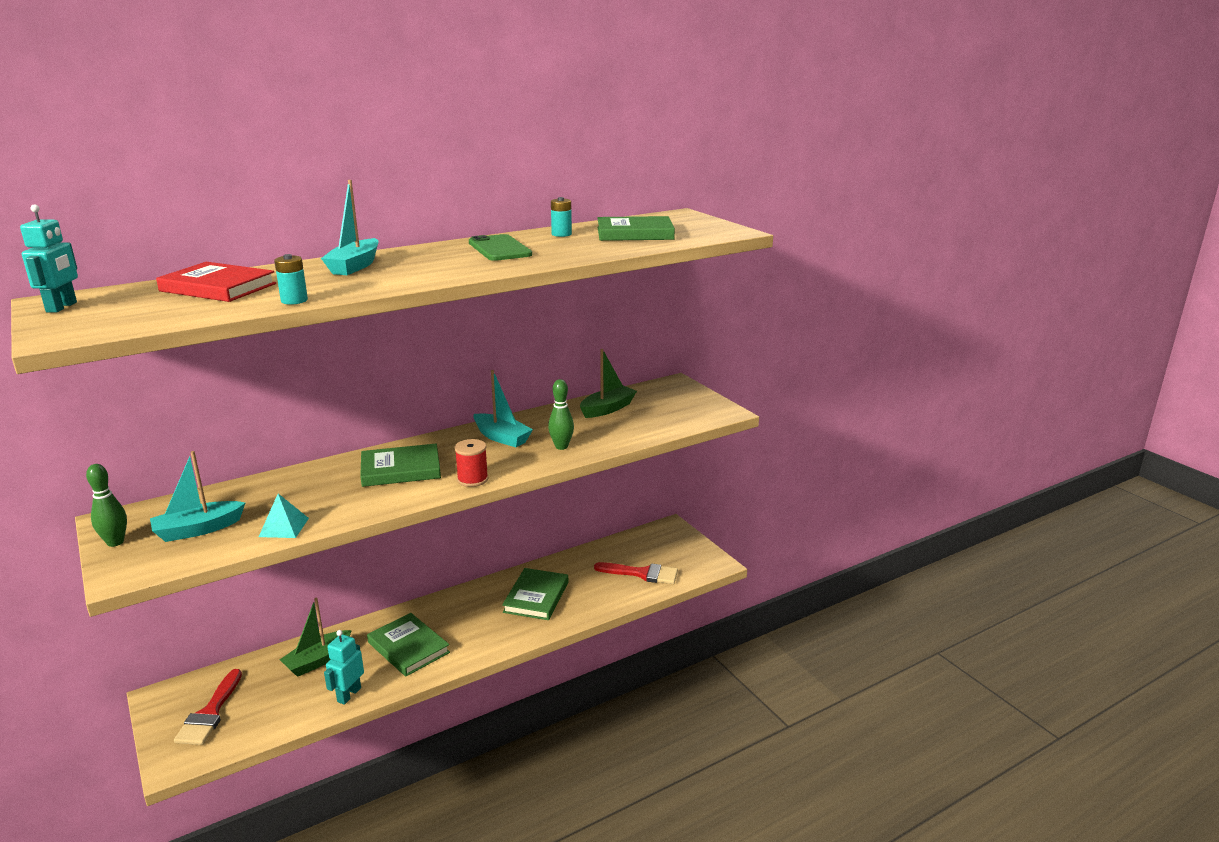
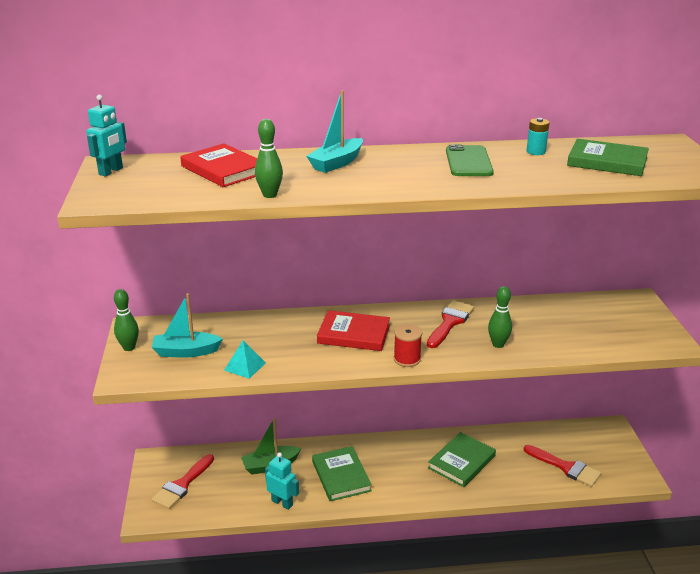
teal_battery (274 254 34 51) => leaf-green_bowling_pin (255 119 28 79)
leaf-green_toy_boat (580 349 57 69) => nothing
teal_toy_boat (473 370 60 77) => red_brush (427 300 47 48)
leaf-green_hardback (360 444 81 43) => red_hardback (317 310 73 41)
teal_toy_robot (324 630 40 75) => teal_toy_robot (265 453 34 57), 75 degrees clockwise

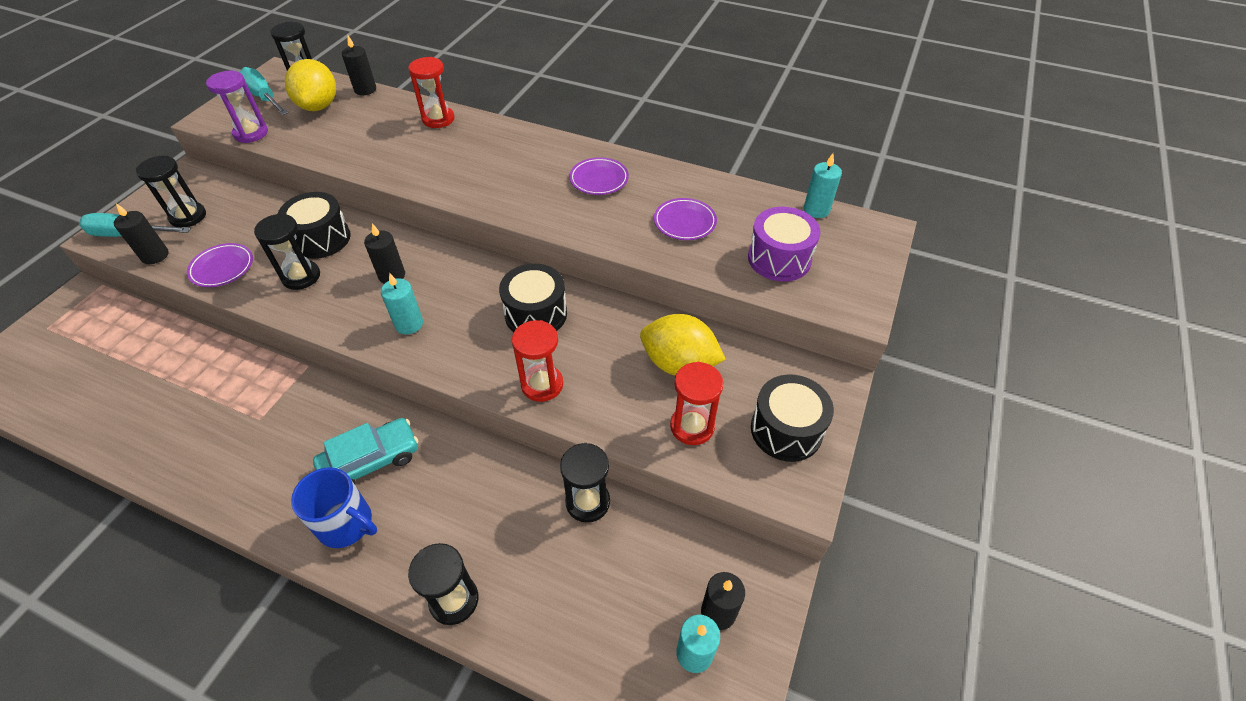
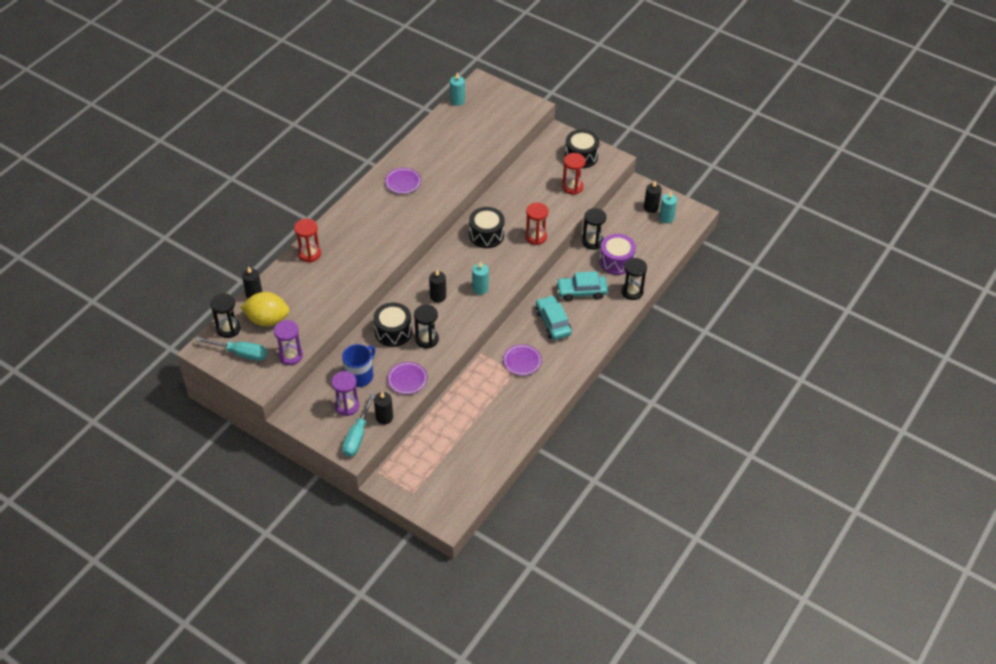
teal_hand_screwdriver (240 67 48 48) => teal_hand_screwdriver (195 337 73 24), 135 degrees counterclockwise
jet-black_hourglass (136 156 70 71) => purple_hourglass (331 371 28 45)
purple_plate (654 198 63 42) => purple_plate (503 344 39 32), moved
purple_snare_drum (748 207 73 75) => purple_snare_drum (599 234 37 41), moved
golden_citrus_fruit (640 314 86 62) => nothing
cobalt_coffee_mug (291 467 86 81) => cobalt_coffee_mug (342 344 33 43), moved
nothing => teal_car (556 271 52 30)

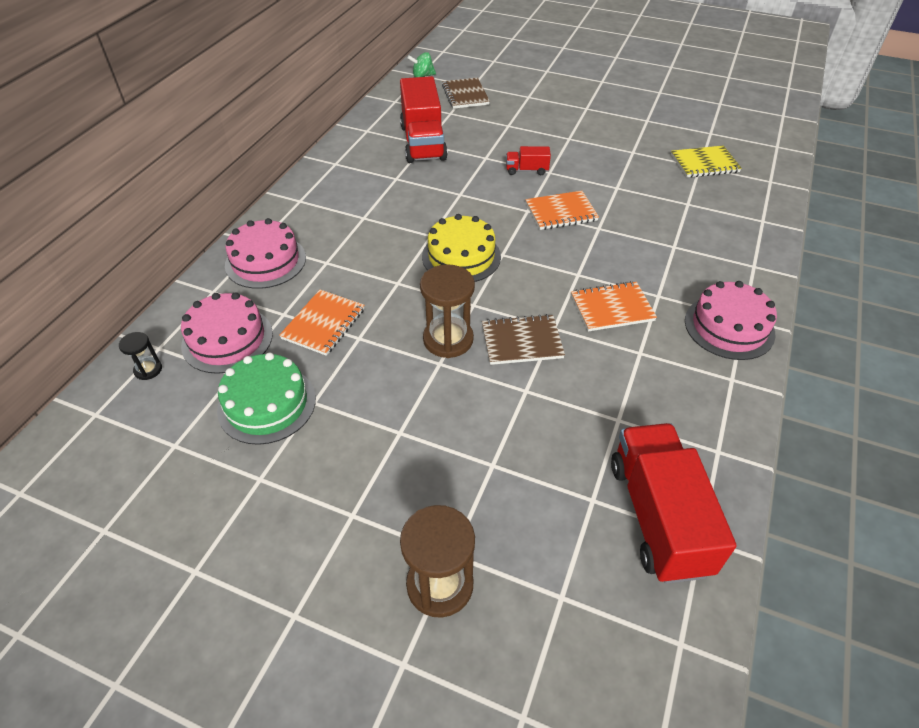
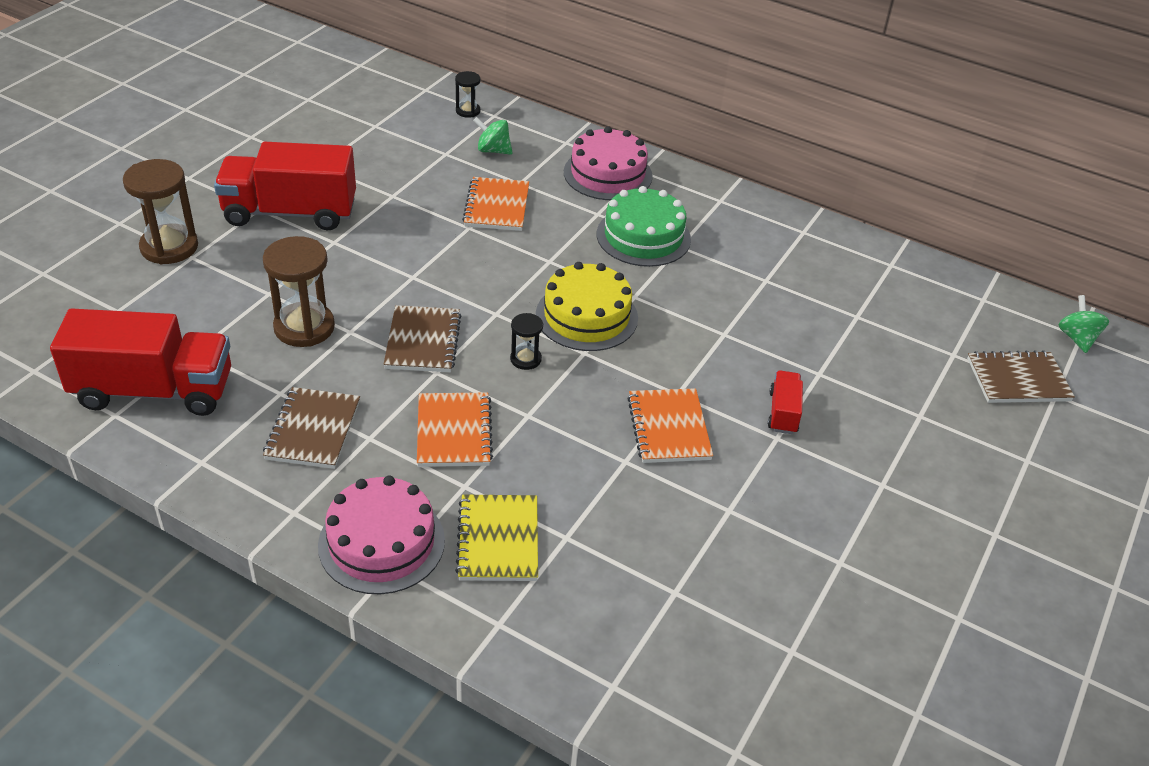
red_truck (400 76 48 87) => red_truck (214 142 142 88), moved
golden_exercise_book (671 145 71 33) => golden_exercise_book (455 495 83 86), moved
russet_hourglass (420 264 55 94) => russet_hourglass (263 236 72 111), moved
bright_orange_exercise_book (279 290 86 66) => bright_orange_exercise_book (462 177 67 54), 60 degrees clockwise
rosy_gateau (181 292 92 82) => leaf-green_whirligig (473 117 40 38)
leaf-green_gateau (217 352 99 93) => leaf-green_gateau (597 186 94 81), moved
nothing => jet-black_hourglass (510 313 33 57)
nothing => russet_exercise_book (263 387 97 82)

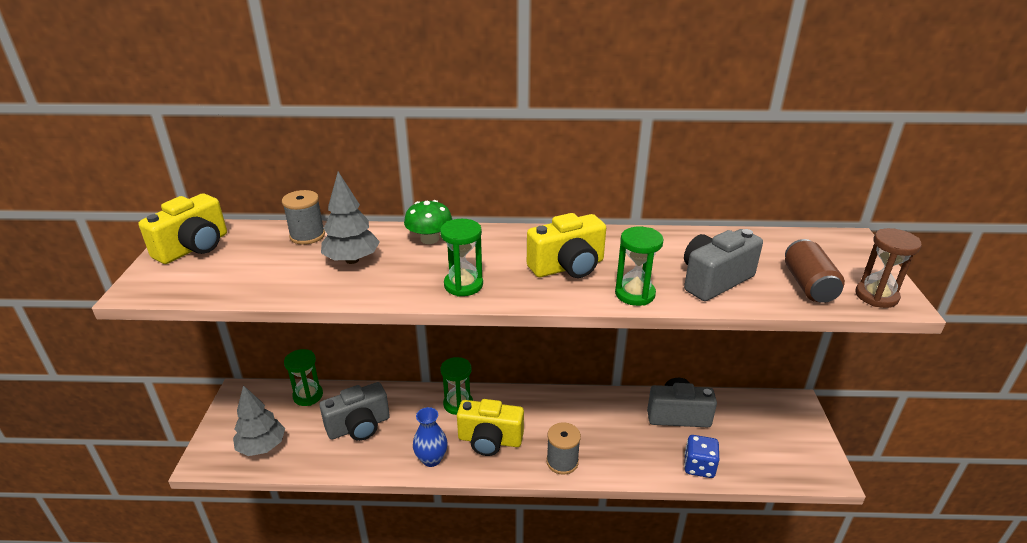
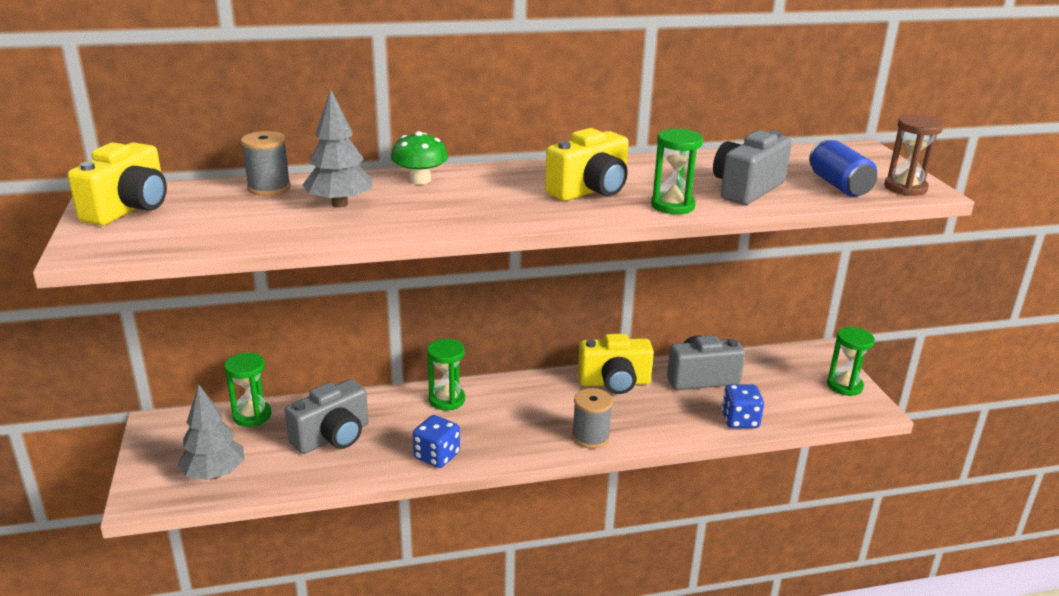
leaf-green_hourglass (440 219 43 78) => leaf-green_hourglass (827 327 48 69), moved
russet_tin (785 239 60 64) => cobalt_tin (809 140 68 57)
golden_camera (457 399 67 57) => golden_camera (578 334 76 60), moved
cobalt_tall_vase (413 407 35 60) => cobalt_die (413 415 47 53)

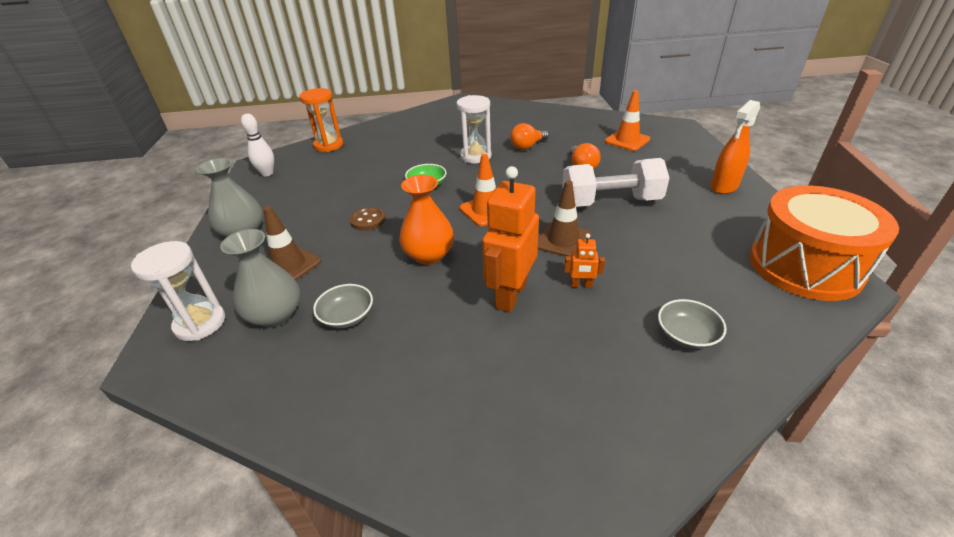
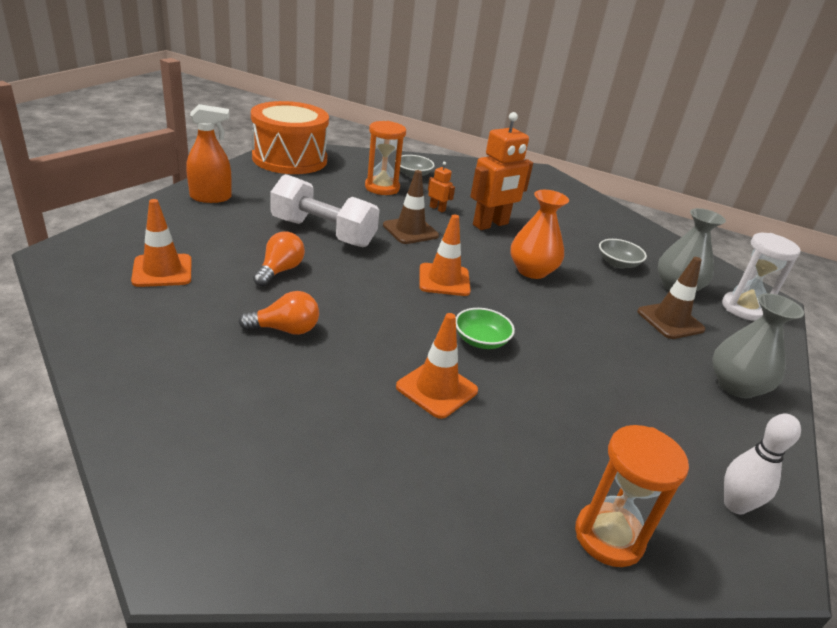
white_hourglass (456 95 36 69) => nothing
russet_sewing_button (350 207 35 24) => nothing
nothing => bright_orange_hourglass (365 121 41 74)
nothing => bright_orange_road_cone (396 313 82 106)

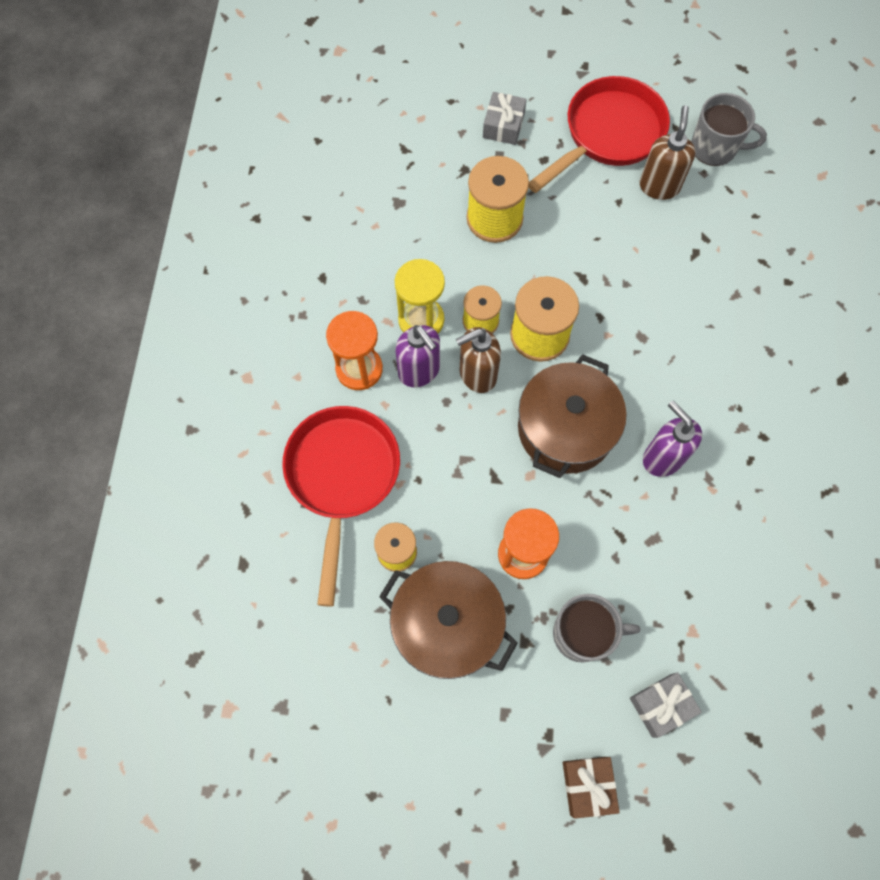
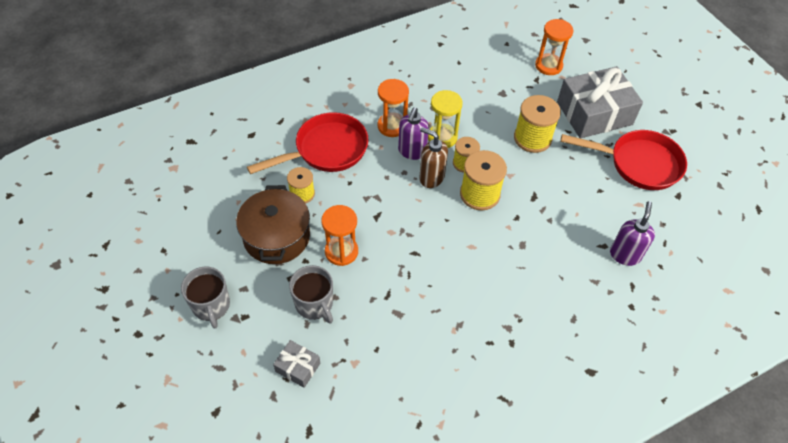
ash-grey_wrapped_gift (483 92 44 53) => ash-grey_wrapped_gift (557 66 86 73), x2.20
ash-grey_coffee_mug (691 93 76 73) => ash-grey_coffee_mug (181 267 49 62), moved
russet_pump_bottle (640 105 55 95) => nothing
russet_stockpot (518 354 109 124) => nothing
purple_pump_bottle (643 401 59 76) => purple_pump_bottle (610 201 45 65), moved
russet_wrapped_gift (563 757 57 62) => nothing
nothing => bright_orange_hourglass (535 19 39 56)

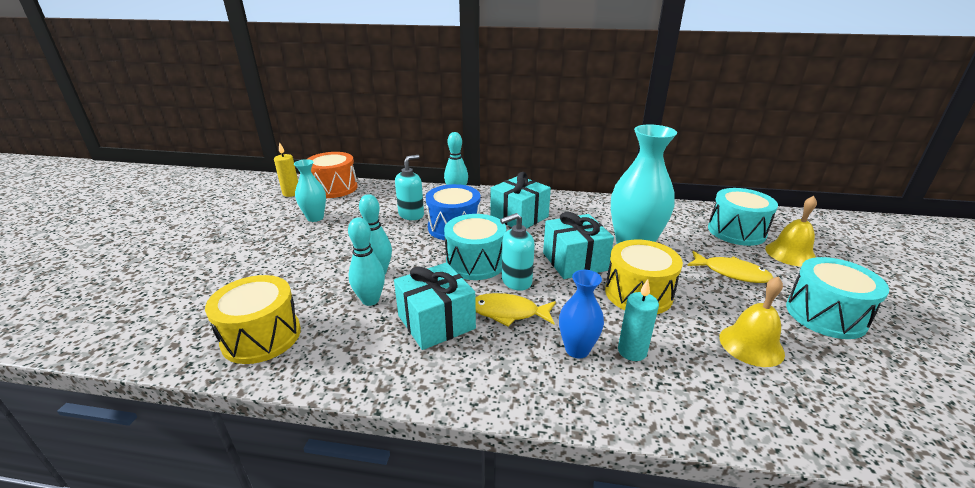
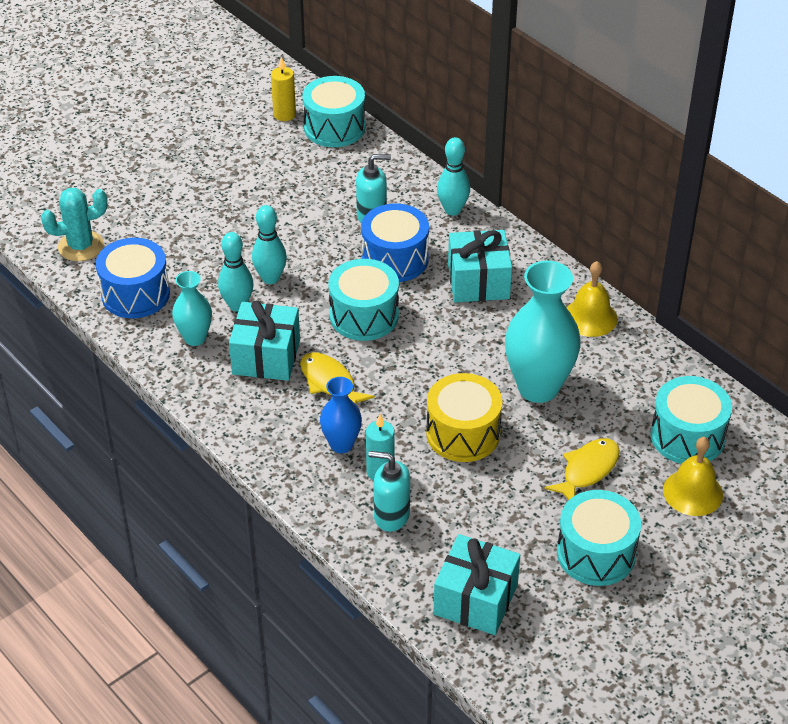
bright_orange_snare_drum (308 152 50 46) => teal_snare_drum (302 76 63 71)
teal_tall_vase (294 159 32 63) => teal_tall_vase (172 271 40 75), moved
teal_wrapped_gift (543 212 71 67) => teal_wrapped_gift (433 534 87 101), moved
teal_pump_bottle (500 213 35 78) => teal_pump_bottle (368 451 42 81), moved
golden_fish_figure (687 251 86 32) => golden_fish_figure (544 438 76 62), 120 degrees counterclockwise
golden_snare_drum (205 275 96 89) => cobalt_snare_drum (96 238 74 80)
golden_bell (719 276 66 91) => golden_bell (566 261 52 76), moved
nothing => teal_saguaro_cactus (41 188 67 73)

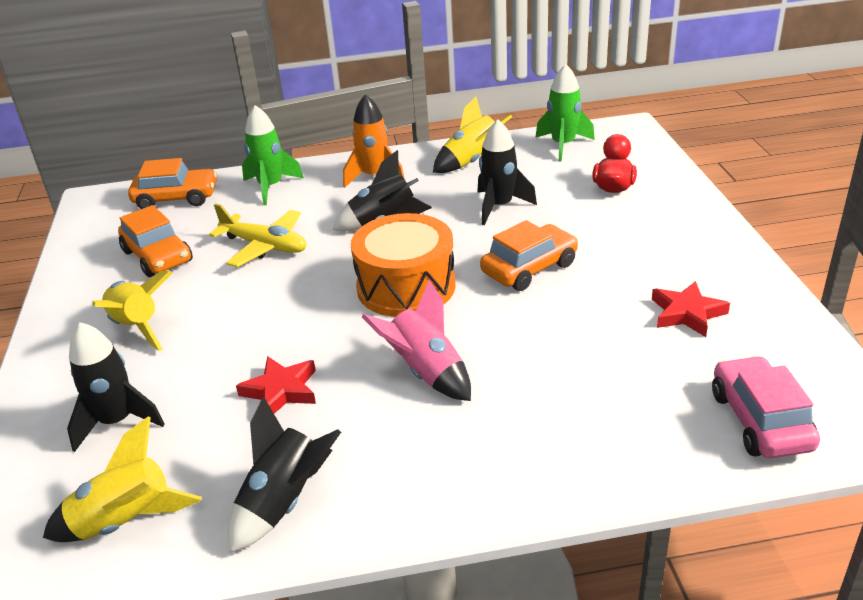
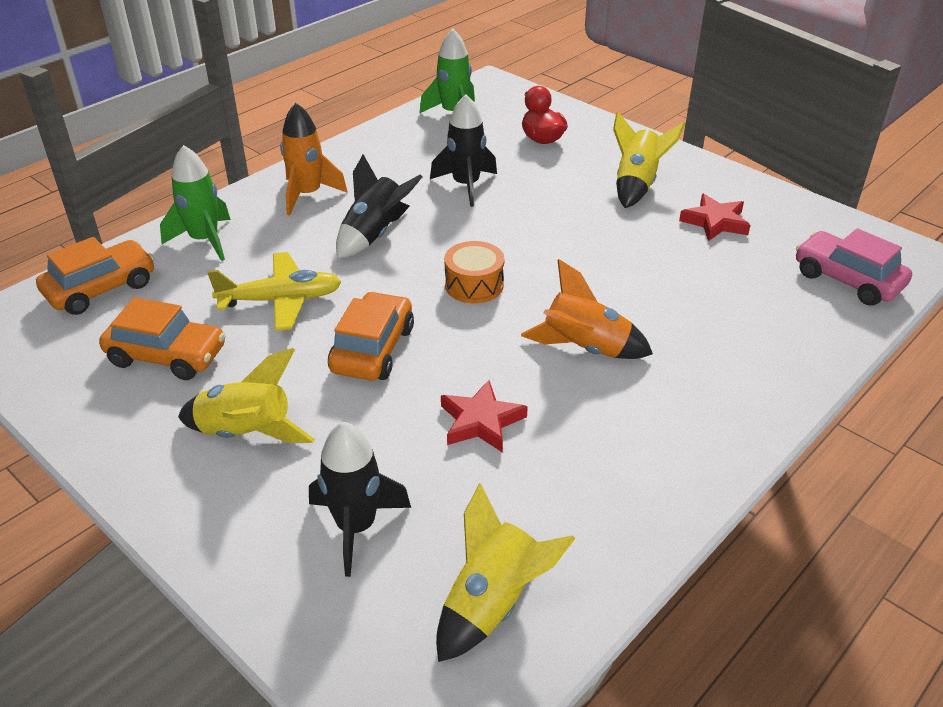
golden_toy_rocket (433 96 79 77) => golden_toy_rocket (613 111 72 97), moved
bright_orange_snare_drum (351 213 105 104) => bright_orange_snare_drum (444 241 61 63), x0.56
bright_orange_car (480 220 98 71) => bright_orange_car (328 291 86 89), moved
rosy_toy_rocket (362 280 109 121) => bright_orange_toy_rocket (521 259 132 100)
jet-black_toy_rocket (228 396 113 157) => nothing

